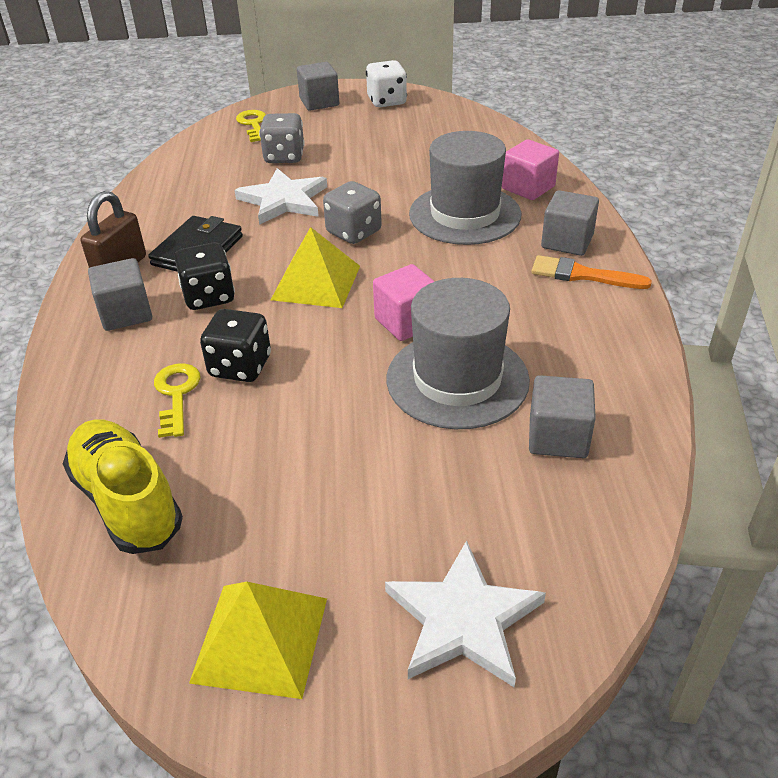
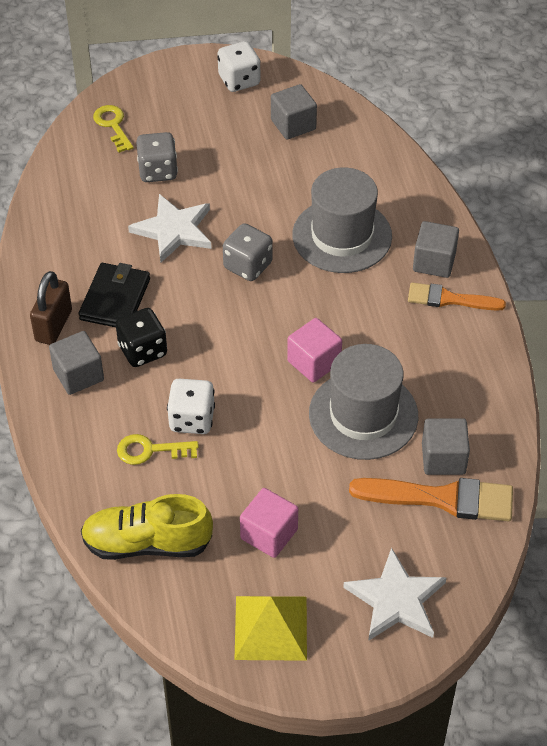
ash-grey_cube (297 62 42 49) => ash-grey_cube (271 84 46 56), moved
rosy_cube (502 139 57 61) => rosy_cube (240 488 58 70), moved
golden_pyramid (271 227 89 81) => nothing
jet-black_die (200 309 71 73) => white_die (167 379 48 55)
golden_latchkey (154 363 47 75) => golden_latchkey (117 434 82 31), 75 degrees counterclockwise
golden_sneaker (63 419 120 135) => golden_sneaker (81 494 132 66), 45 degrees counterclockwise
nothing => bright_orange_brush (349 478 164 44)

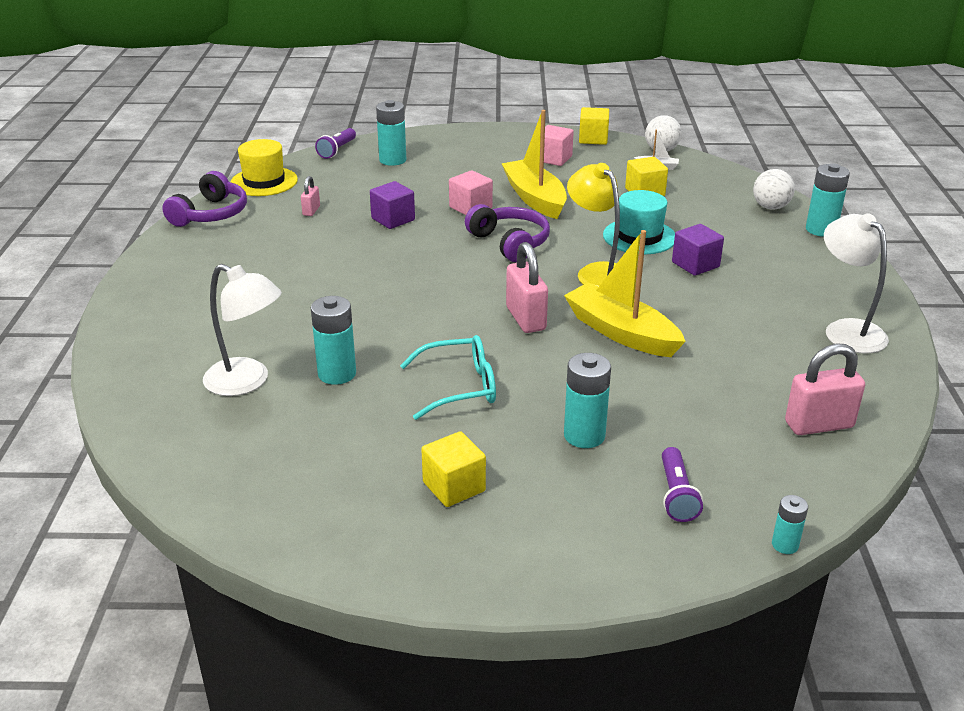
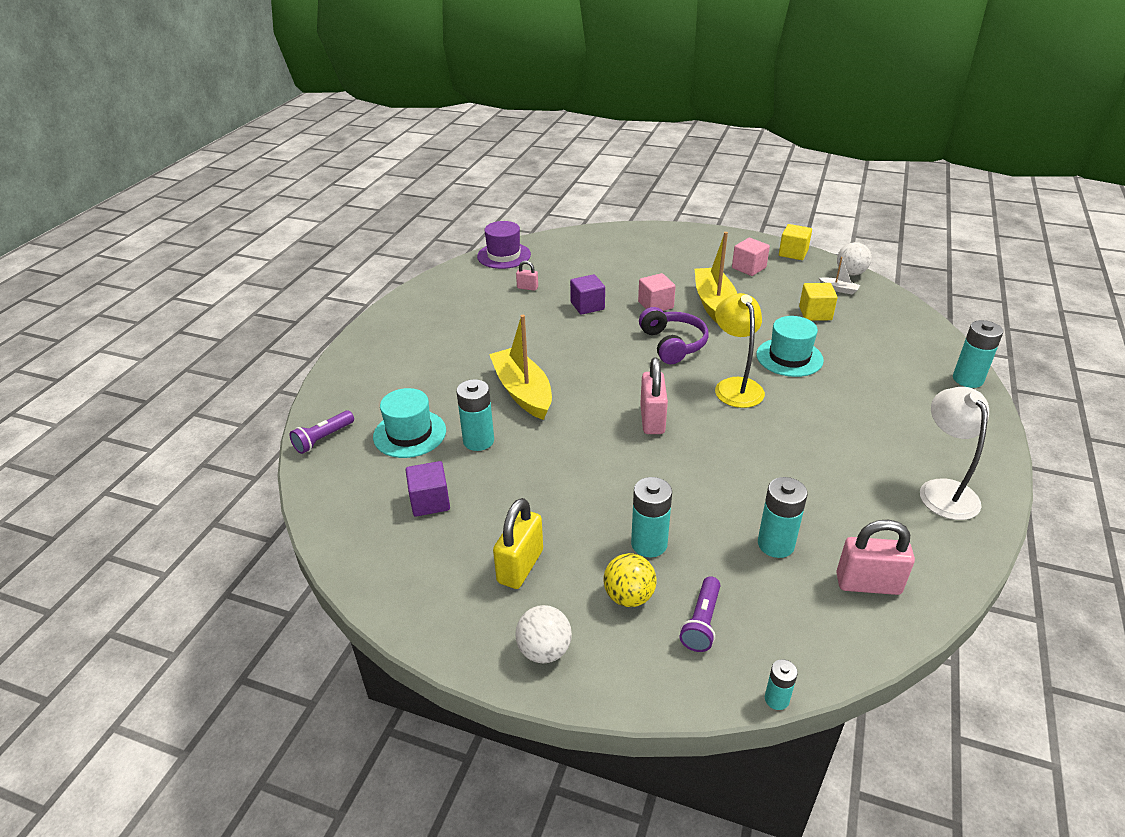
teal_battery (376 100 30 66) => teal_battery (758 477 50 81), moved
purple_torch (315 128 41 31) => purple_torch (290 411 64 43), moved
golden_hat (231 139 67 57) => purple_hat (477 221 54 48)
white_play_ball (753 169 42 41) => white_play_ball (515 605 57 58), moved
purple_headset (162 171 85 56) => nothing
rosy_small_lock (301 176 19 40) => rosy_small_lock (516 261 22 30), 75 degrees clockwise
purple_cube (672 224 52 52) => purple_cube (406 461 44 56), moved
golden_toy_boat (564 230 122 127) => golden_toy_boat (489 315 63 105), moved
white_lamp (203 264 79 132) => teal_hat (373 388 73 70)
teal_glasses (400 335 96 85) => nothing
golden_cube (421 431 65 76) => golden_small_lock (493 498 50 91)
nothing => golden_play_ball (604 553 53 54)

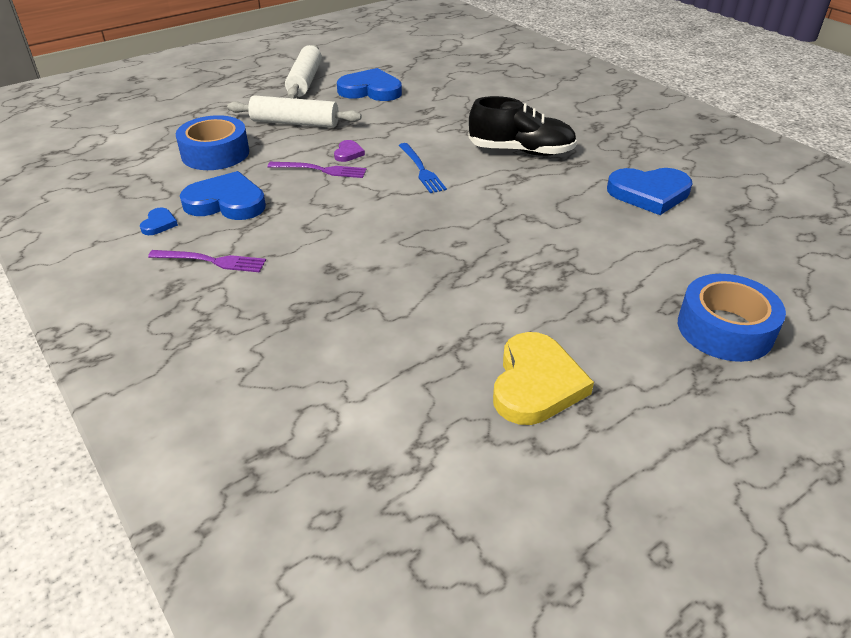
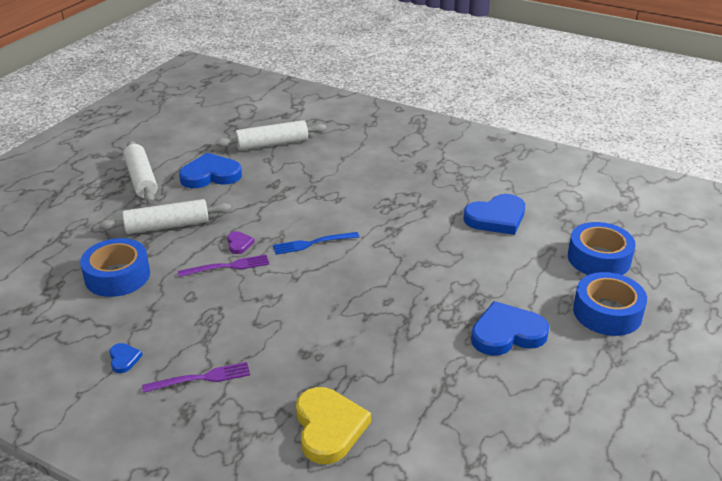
jet-black_sneaker (468 96 109 60) => nothing
cobalt_dinner_fork (399 143 48 50) => cobalt_dinner_fork (273 232 86 23), 120 degrees clockwise
cobalt_heart (180 171 86 49) => cobalt_heart (471 301 78 55), moved
golden_heart (493 332 101 93) => golden_heart (296 387 75 77), moved
nothing => white_dough_roller (215 120 112 30)
nothing => cobalt_roll_of_tape (568 222 68 53)

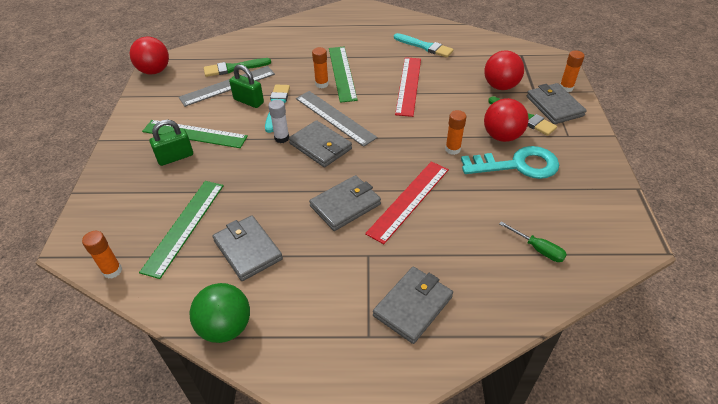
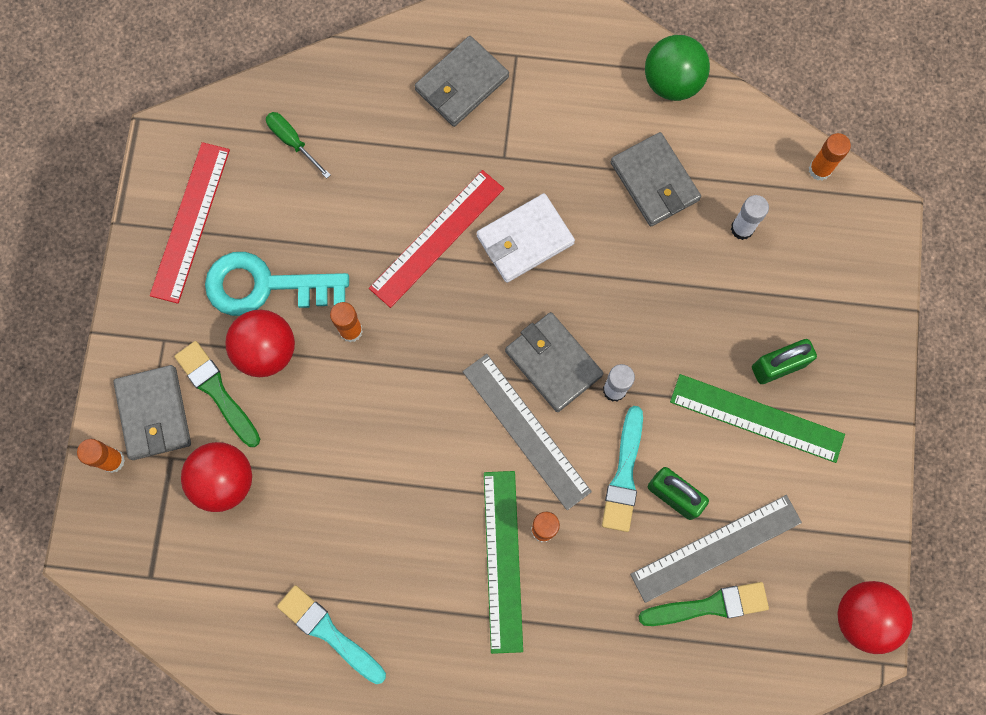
red_straightedge (395 57 26 60) => red_straightedge (150 142 80 162), moved
ash-grey_billfold (309 175 72 56) => white_billfold (477 193 98 90)
leaf-green_straightedge (139 181 85 98) => white_glue_stick (731 195 38 45)

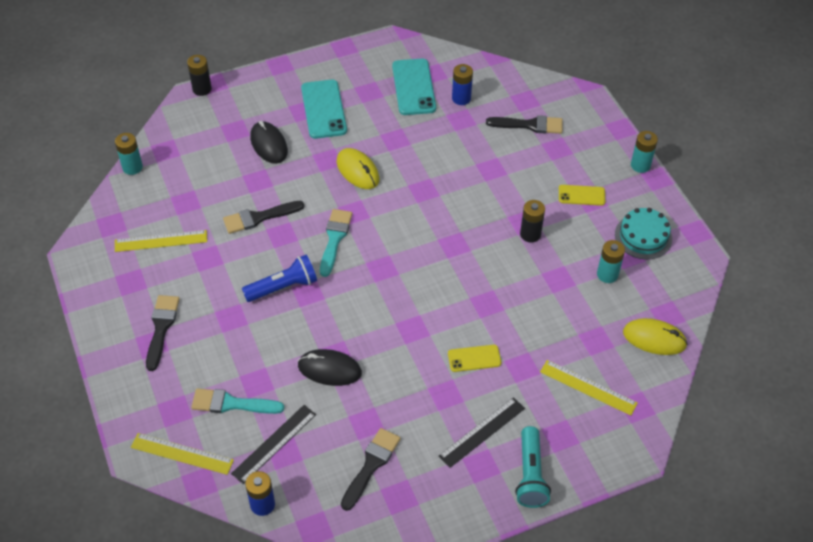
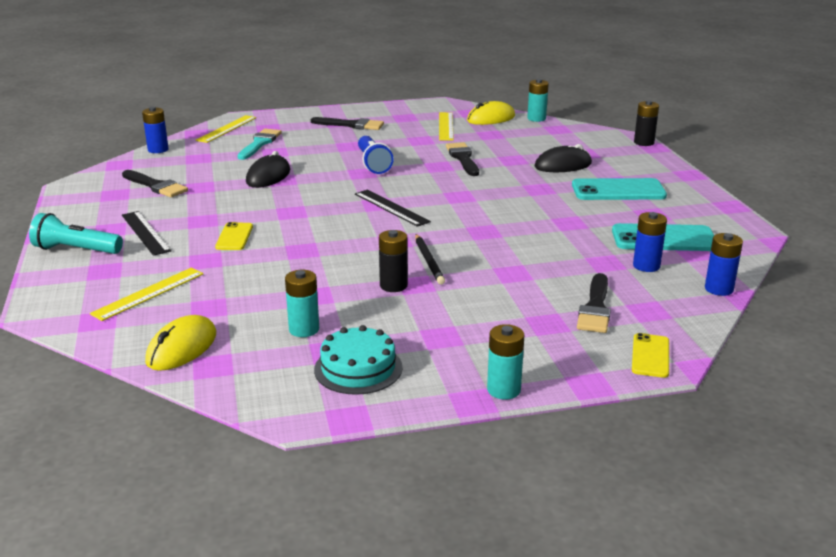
golden_PC_mouse (337 148 42 41) => golden_PC_mouse (467 101 48 24), moved
golden_smartphone (559 185 46 21) => golden_smartphone (632 333 37 45), moved
teal_brush (320 209 32 68) => nothing
jet-black_straightedge (231 405 85 79) => jet-black_straightedge (355 189 76 38), moved
nothing => cobalt_battery (705 233 38 63)
nothing => jet-black_pencil (415 234 30 51)

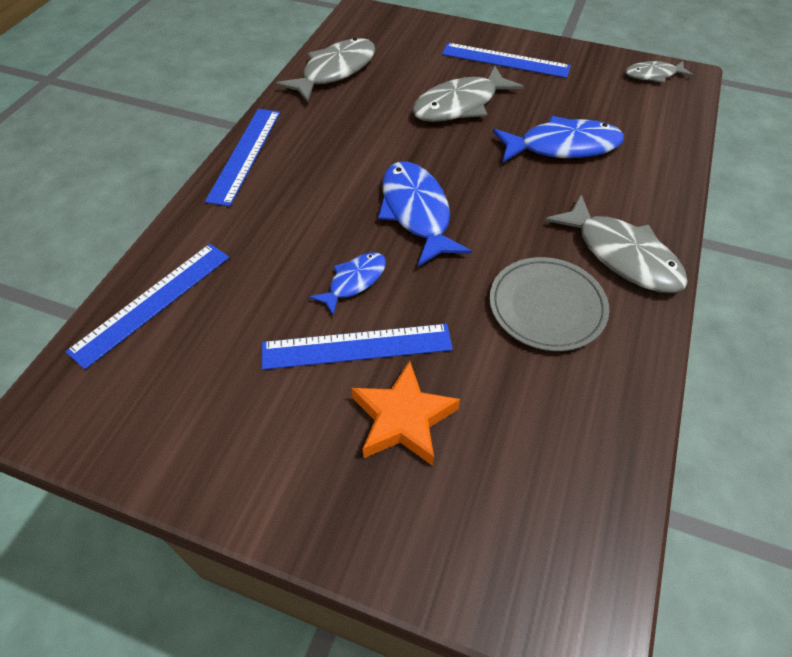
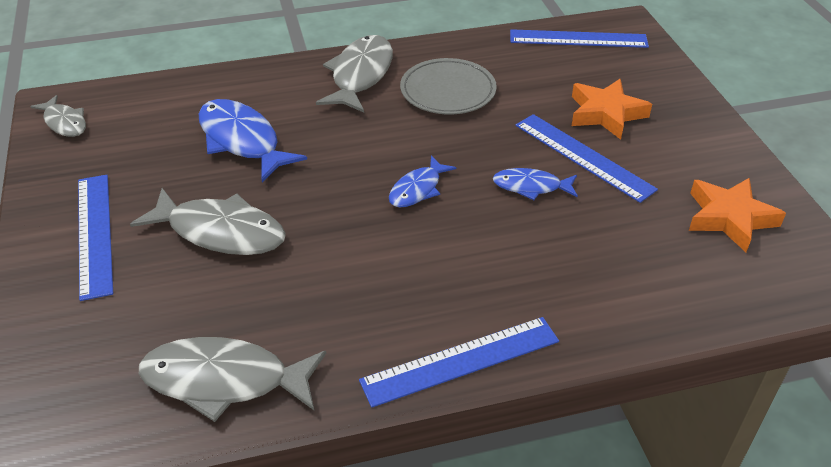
cobalt_fish_figure (378 162 94 104) => cobalt_fish_figure (389 156 68 52), x0.58
cobalt_straightedge (65 244 164 125) => cobalt_straightedge (510 29 139 19), moved
nothing => bright_orange_star_shape (689 178 97 74)

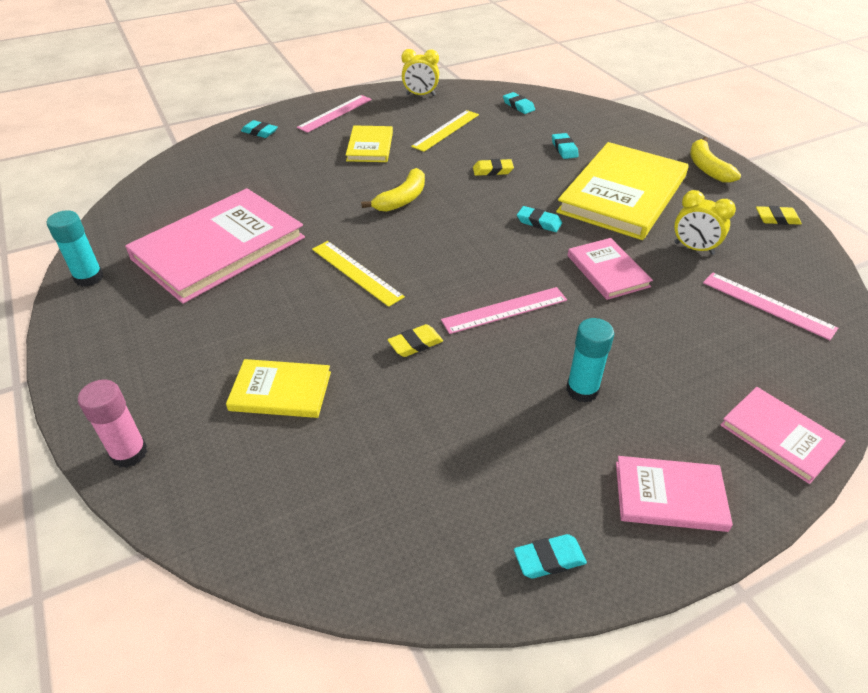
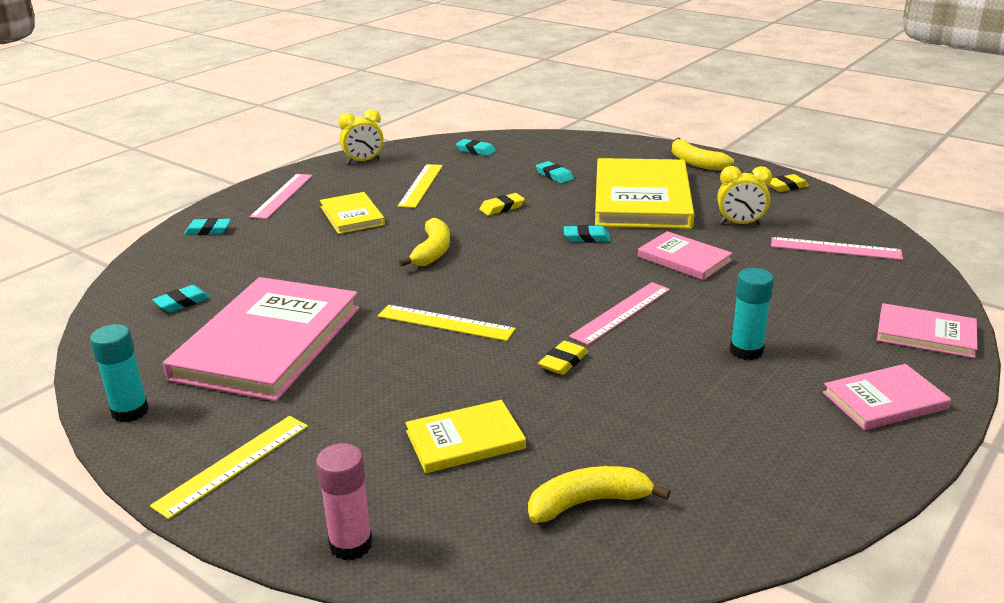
teal_eraser (514 534 73 44) => teal_eraser (152 285 58 28), moved
nothing => golden_straightedge (150 416 158 103)
nothing => golden_banana (528 466 143 57)

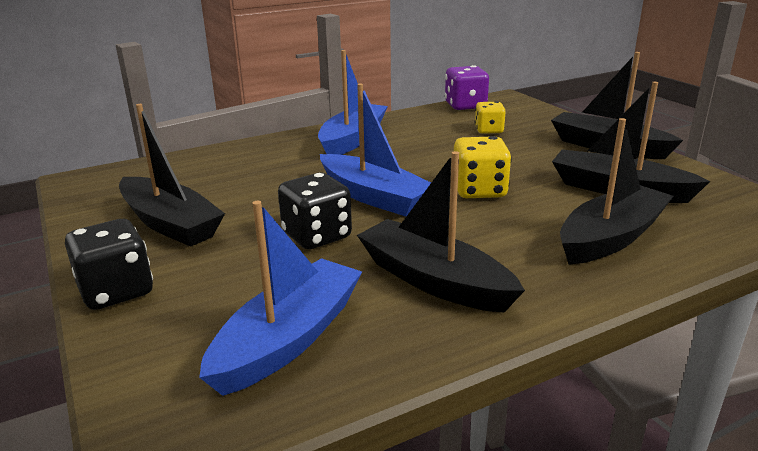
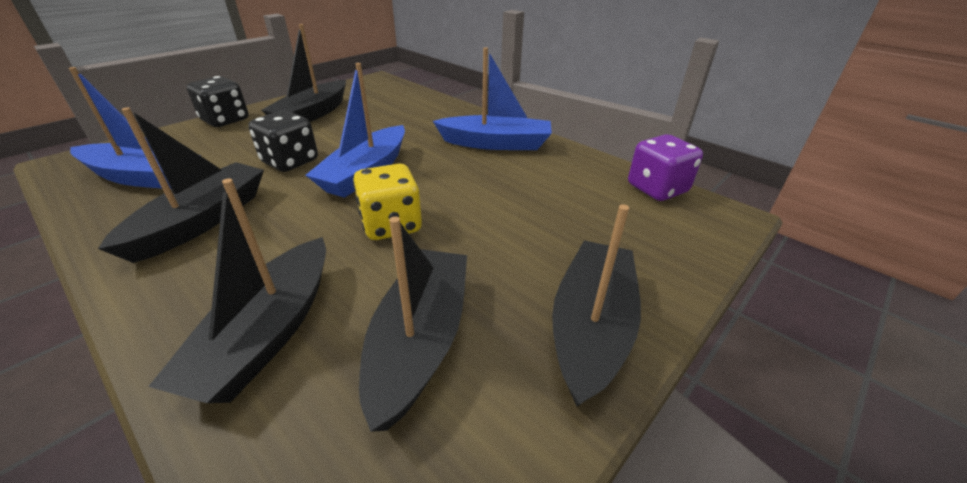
golden_die (475 101 31 33) => nothing
jet-black_toy_boat (560 118 114 147) => jet-black_toy_boat (148 178 178 225), 75 degrees clockwise

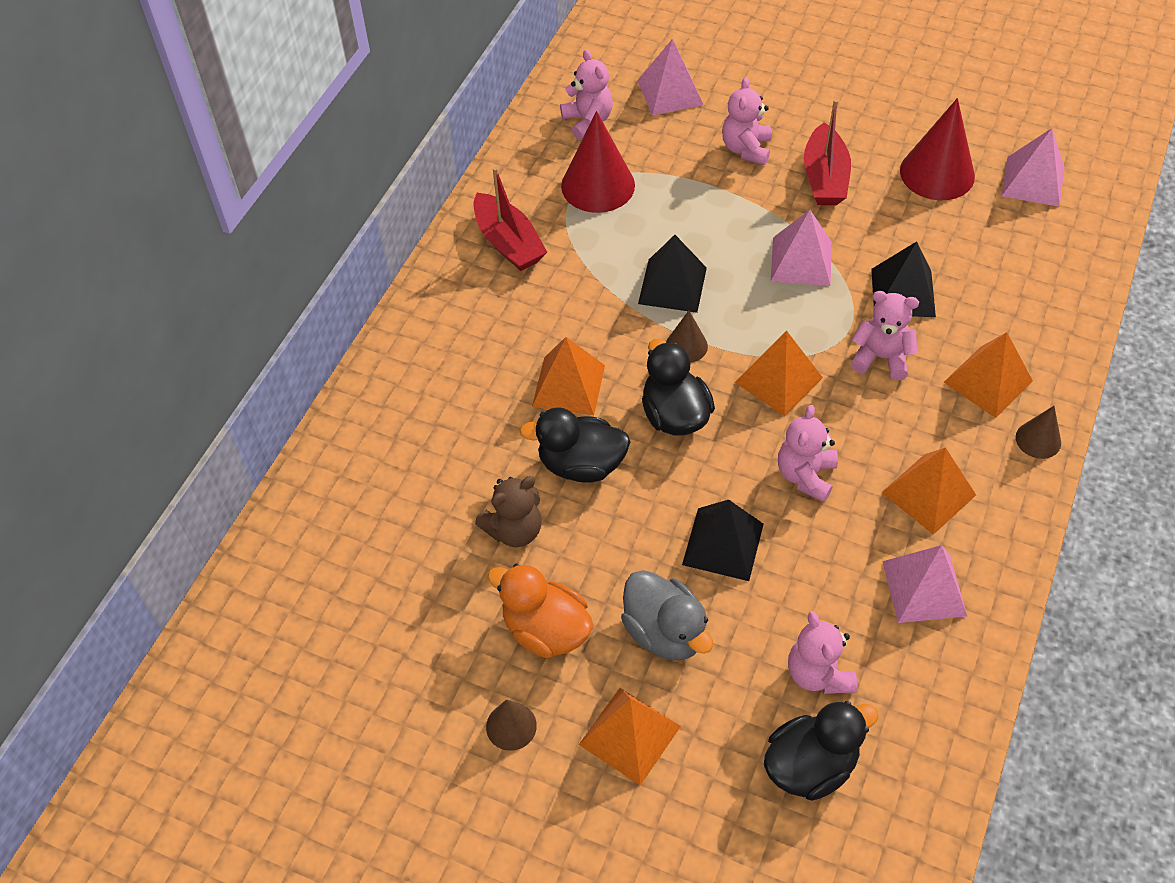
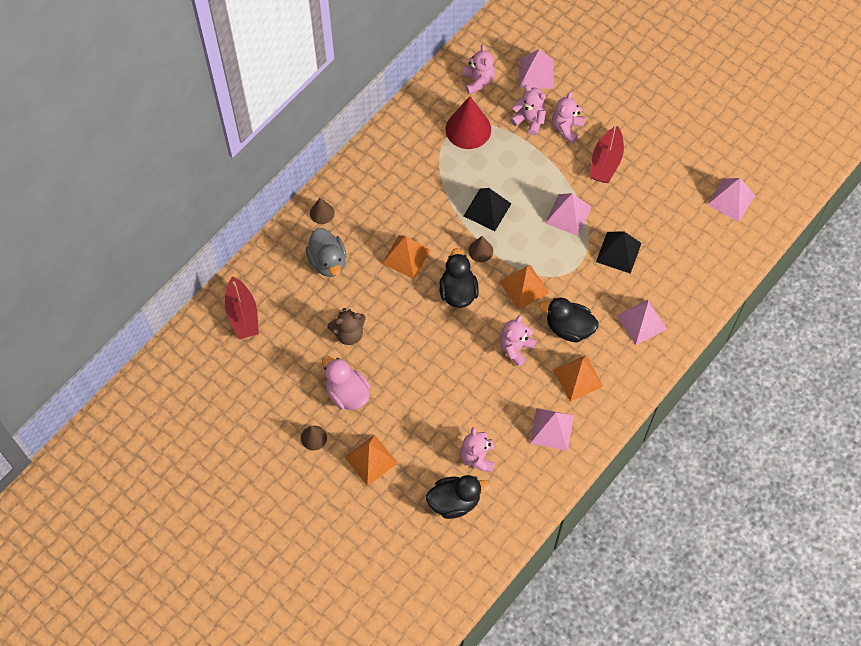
red_solid_cone (900 98 75 102) => nothing
red_toy_boat (474 167 73 104) => red_toy_boat (225 276 34 63), moved
rosy_teddy (851 291 68 89) => rosy_teddy (510 85 36 51), moved
bright_orange_pyramid (944 332 89 86) => rosy_pyramid (616 300 51 45)
russet_solid_cone (1016 406 45 53) => russet_solid_cone (310 198 24 26), moved
jet-black_rubber_duck (519 407 111 76) => jet-black_rubber_duck (540 298 58 44), moved
jet-black_pyramid (682 500 82 81) => nothing
bright_orange_rubber_duck (487 564 106 94) => rosy_rubber_duck (322 356 48 54)
ash-grey_rubber_duck (621 570 92 91) => ash-grey_rubber_duck (306 228 40 49), moved

